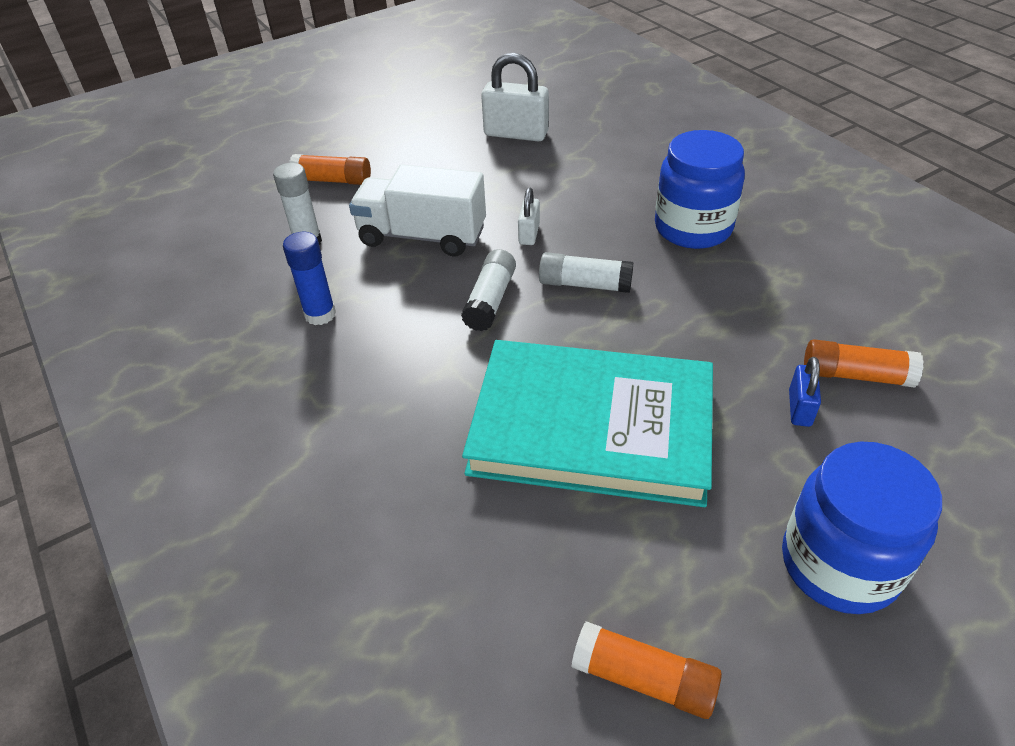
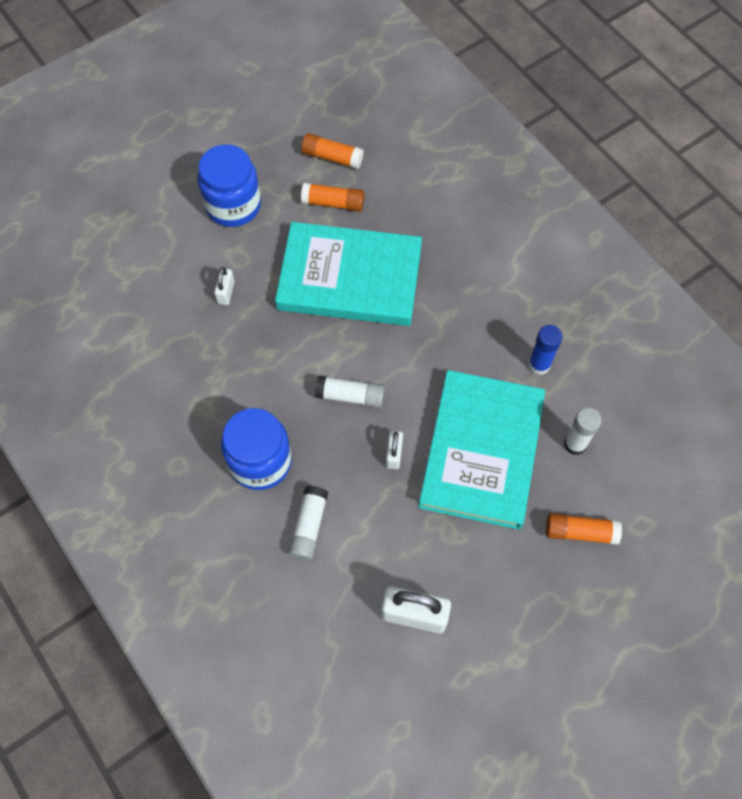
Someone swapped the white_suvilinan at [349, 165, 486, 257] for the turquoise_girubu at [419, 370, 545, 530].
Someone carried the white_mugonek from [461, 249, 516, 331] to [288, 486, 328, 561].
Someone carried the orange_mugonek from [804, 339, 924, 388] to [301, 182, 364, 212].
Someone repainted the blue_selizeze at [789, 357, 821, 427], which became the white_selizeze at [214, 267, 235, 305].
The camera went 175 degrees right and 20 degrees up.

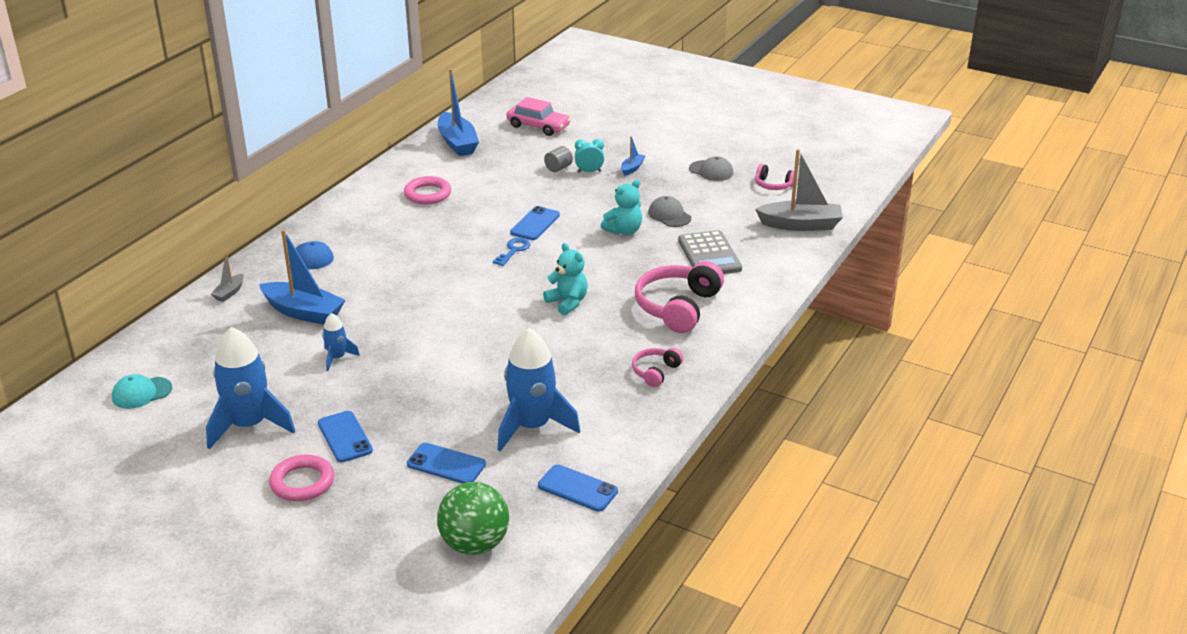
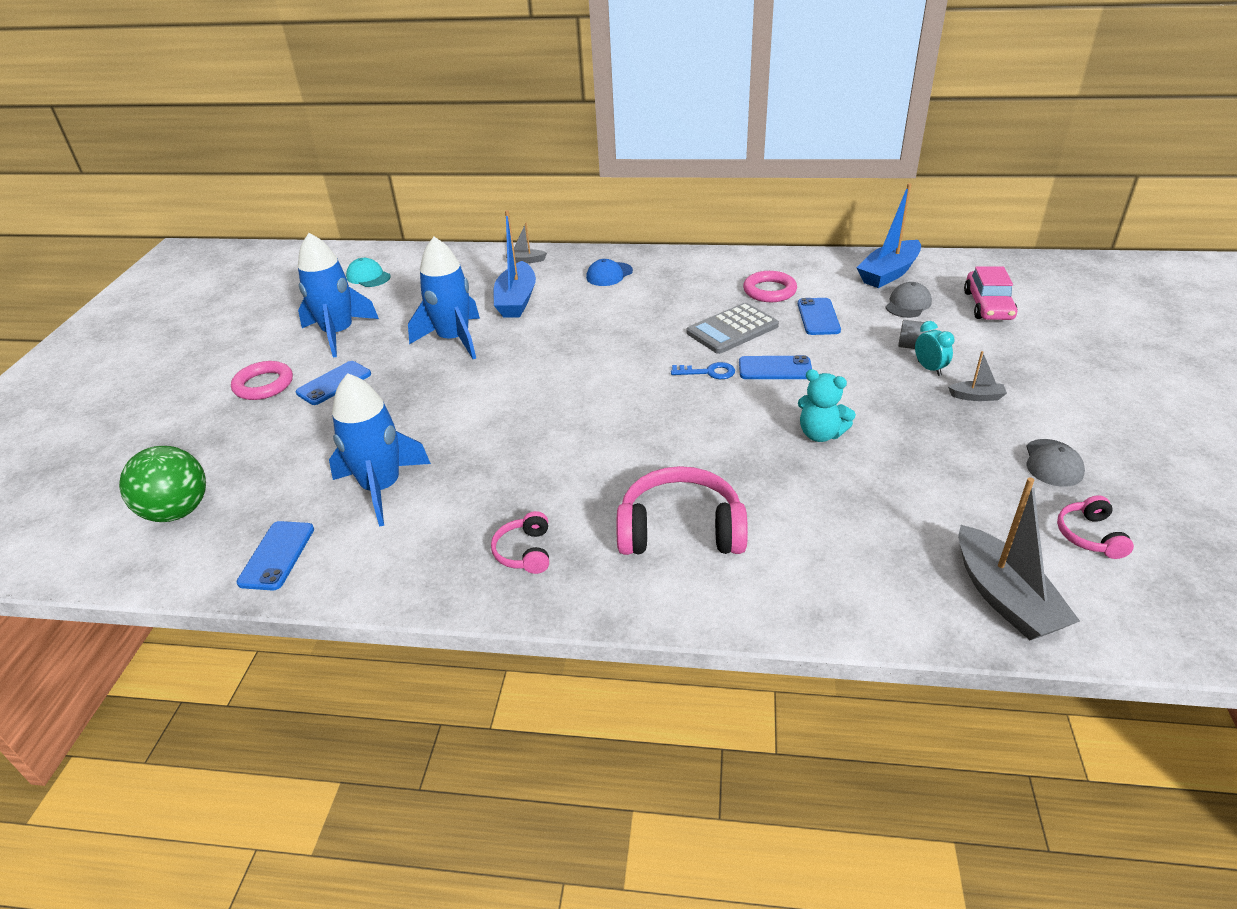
Someone repainted the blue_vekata at [621, 136, 646, 176], which became the grey_vekata at [948, 351, 1007, 401].
Someone carried the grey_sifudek from [648, 196, 691, 227] to [885, 282, 932, 318].
Someone carried the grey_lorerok from [678, 230, 742, 274] to [687, 303, 779, 354].
Someone took away the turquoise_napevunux at [543, 243, 588, 315].
Someone scaled the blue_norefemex at [322, 313, 360, 371] by 2.05.
Someone rotated the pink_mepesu at [632, 348, 683, 387] by 105 degrees counterclockwise.
Someone carried the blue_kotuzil from [407, 443, 486, 483] to [798, 298, 841, 335].
The camera went 70 degrees right and 5 degrees up.

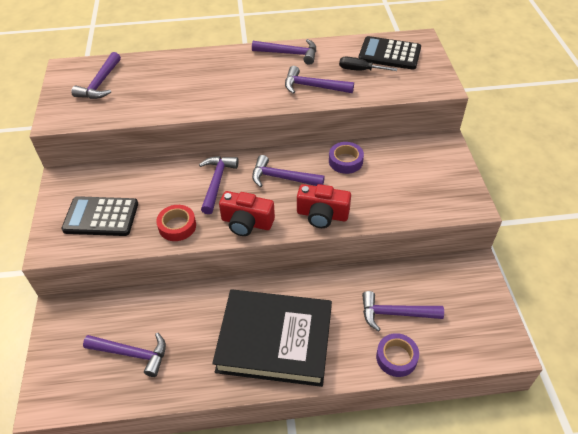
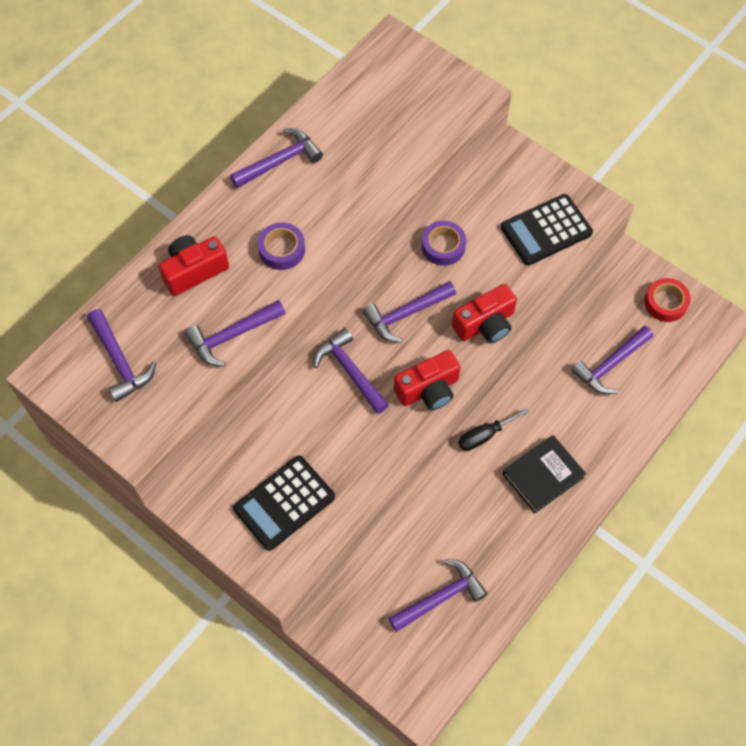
Someone carried the black_lorerok from [359, 36, 421, 70] to [501, 194, 593, 265].
Someone carried the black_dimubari from [339, 56, 397, 71] to [458, 408, 529, 451].
Someone carried the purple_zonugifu from [285, 66, 354, 94] to [185, 300, 286, 367].
Someone carried the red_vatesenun from [156, 205, 196, 241] to [645, 278, 691, 322].
Someone scaled the black_girubu at [212, 289, 332, 387] by 0.53.
Someone carried the purple_vatesenun from [376, 333, 419, 377] to [258, 222, 305, 270].
Someone put down the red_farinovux at [159, 235, 229, 296].
The camera went 45 degrees left and 15 degrees up.

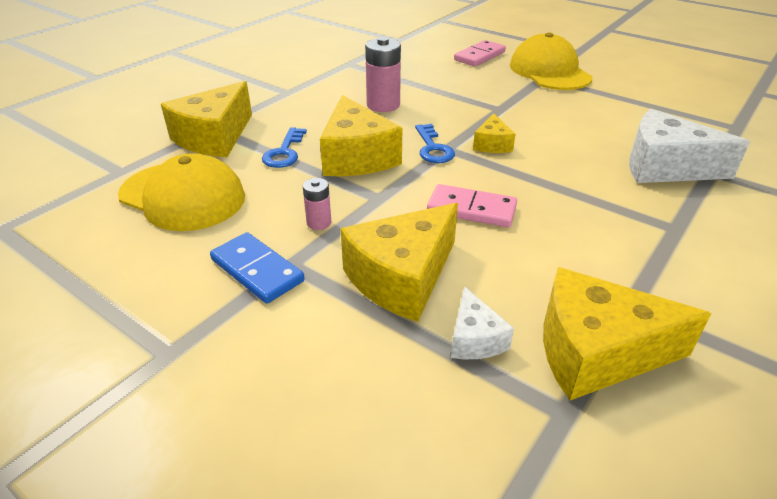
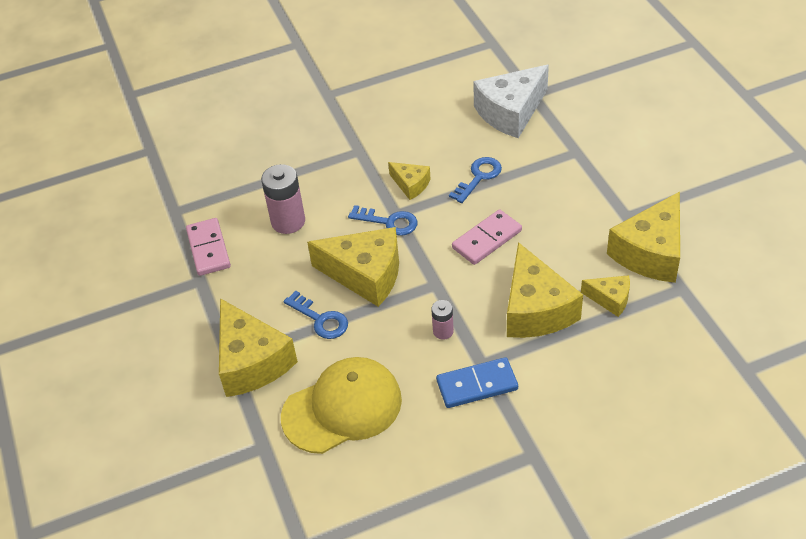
Someone took away the yellow_sifudek at [510, 32, 592, 90].
Someone carried the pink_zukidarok from [454, 40, 506, 66] to [186, 218, 231, 276].
Someone repainted the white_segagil at [451, 286, 514, 359], which became the yellow_segagil at [581, 275, 630, 317].
Someone put down the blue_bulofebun at [449, 157, 502, 203].
The camera went 55 degrees left and 10 degrees up.

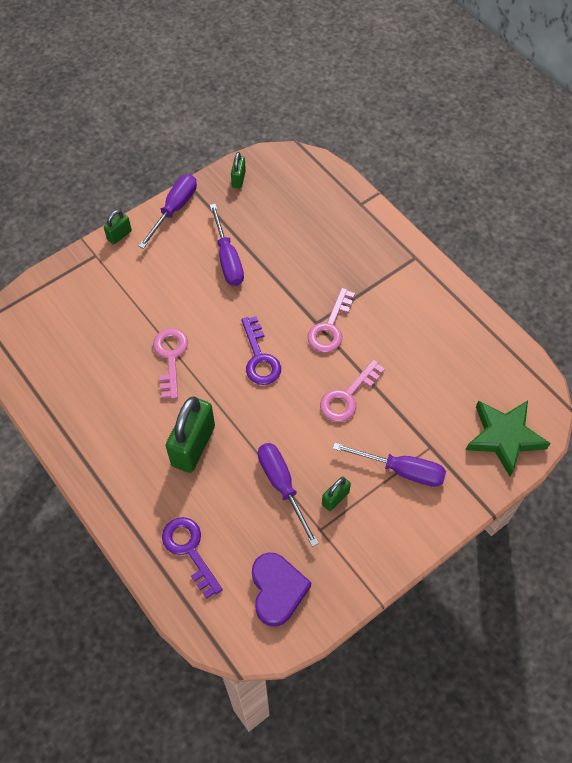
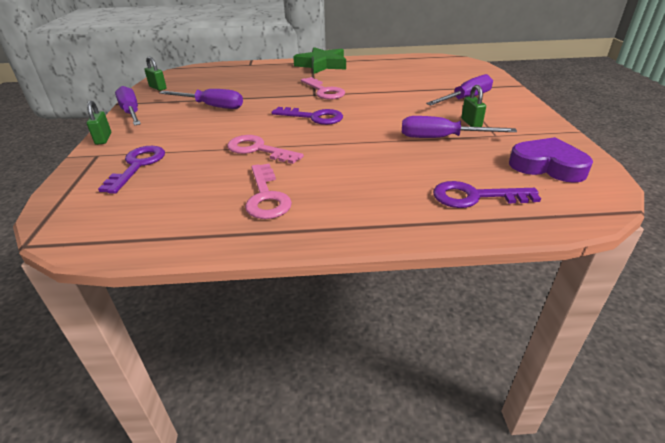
Someone carried the pink_bulofebun from [320, 359, 385, 422] to [245, 164, 292, 219].
Someone took away the green_selizeze at [166, 397, 215, 473].
Someone carried the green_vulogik from [466, 400, 551, 477] to [293, 47, 346, 74].
Someone put down the purple_bulofebun at [98, 146, 165, 194].
The camera went 55 degrees left and 25 degrees down.

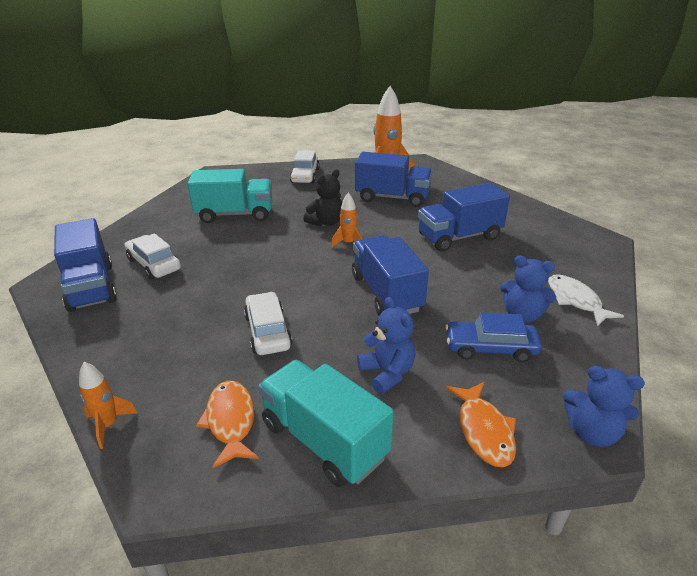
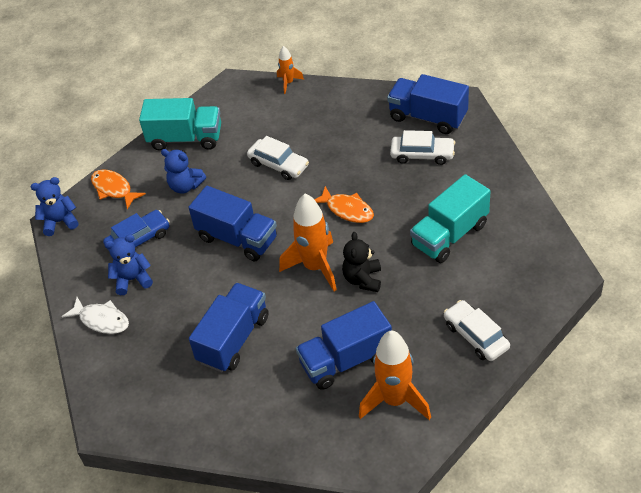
Someone scaled the orange_norefemex at [331, 192, 362, 248] by 1.96.
Someone carried the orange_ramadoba from [196, 381, 259, 468] to [314, 186, 374, 223].
The camera went 145 degrees right and 15 degrees up.

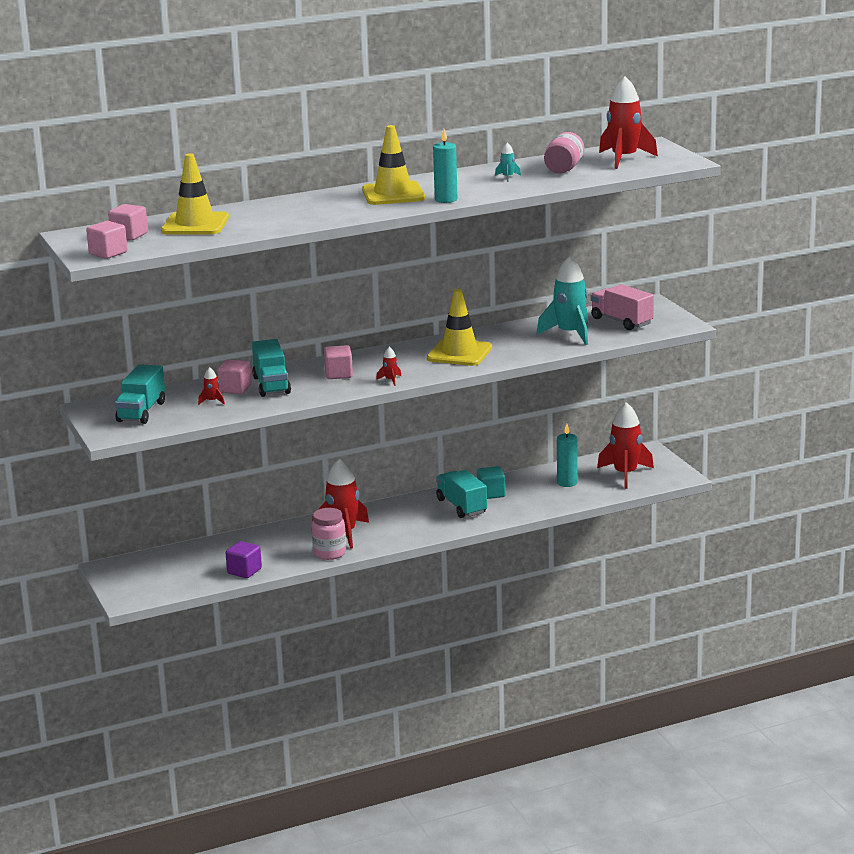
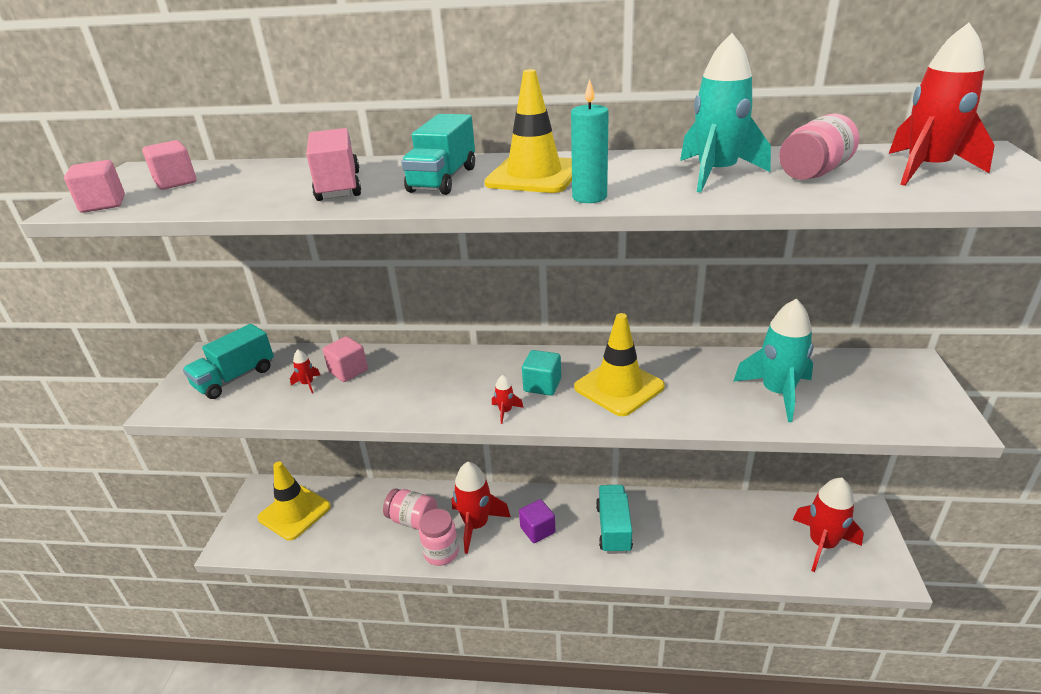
Someone scaled the turquoise_norefemex at [495, 142, 521, 182] by 2.37.
Someone carried the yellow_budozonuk from [161, 153, 229, 234] to [258, 461, 331, 541].
Someone carried the pink_suvilinan from [591, 284, 654, 330] to [306, 128, 361, 201].
Someone carried the turquoise_suvilinan from [252, 339, 291, 397] to [401, 114, 475, 195].
Someone took away the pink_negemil at [324, 345, 353, 379].
Someone took away the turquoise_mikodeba at [557, 424, 577, 487].
Someone carried the turquoise_negemil from [477, 466, 506, 499] to [522, 350, 561, 396].
Someone carried the purple_negemil from [226, 541, 262, 578] to [519, 499, 555, 543].
Someone put down the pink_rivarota at [383, 489, 437, 530].
The camera went 30 degrees right and 10 degrees up.

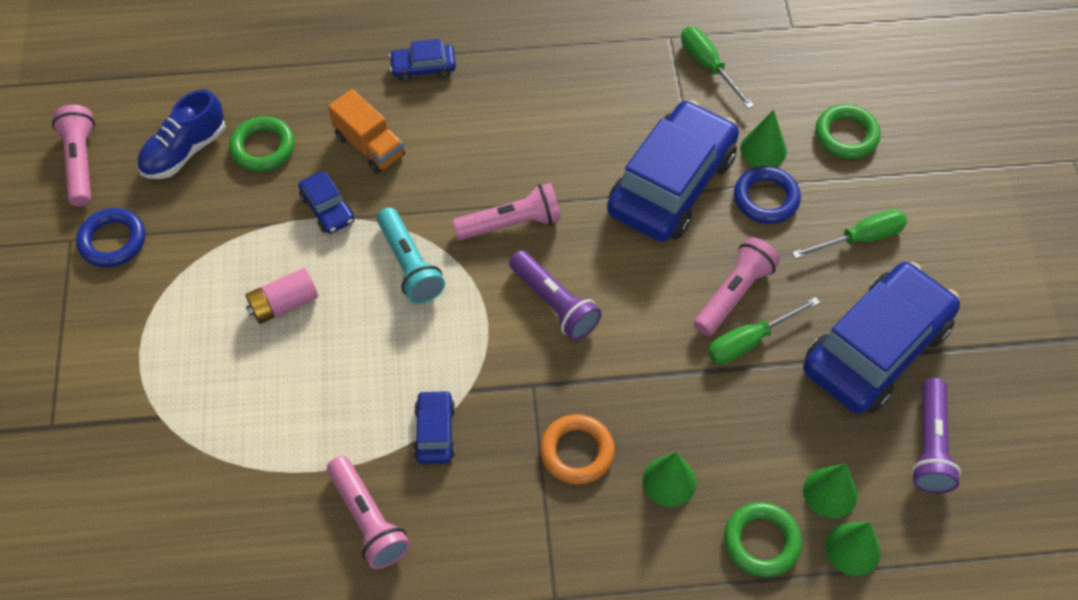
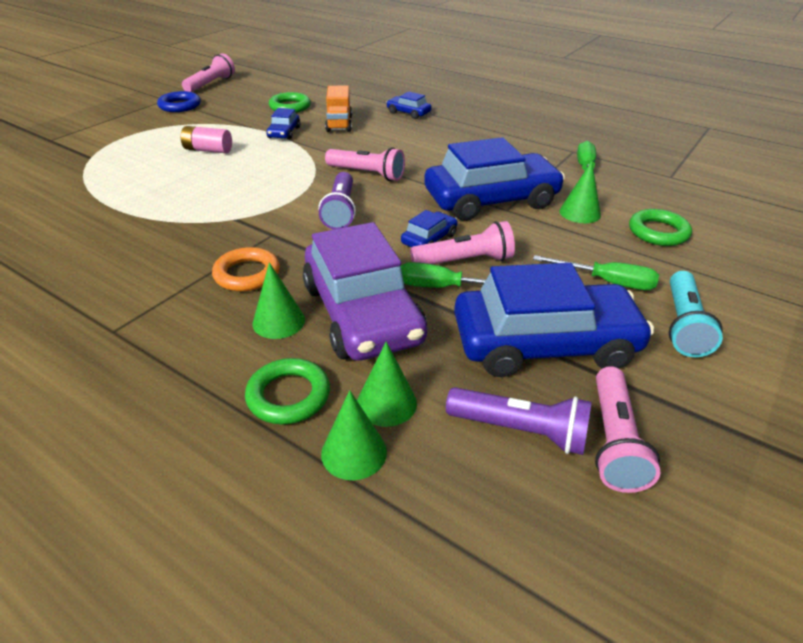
Someone took away the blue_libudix at [137, 89, 226, 179].
Someone took away the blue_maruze at [734, 166, 801, 224].
Someone carried the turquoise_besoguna from [377, 207, 445, 304] to [669, 271, 723, 357].
Someone rotated the purple_besoguna at [911, 378, 961, 494] by 120 degrees counterclockwise.
Someone carried the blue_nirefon from [414, 390, 455, 464] to [401, 210, 458, 247].
Someone carried the pink_besoguna from [327, 456, 410, 569] to [595, 366, 661, 493].
Someone put down the purple_nirefon at [303, 222, 427, 361].
The camera went 40 degrees right and 20 degrees down.

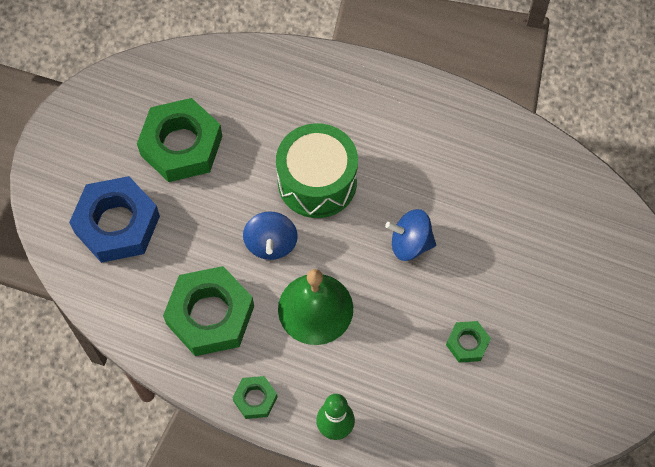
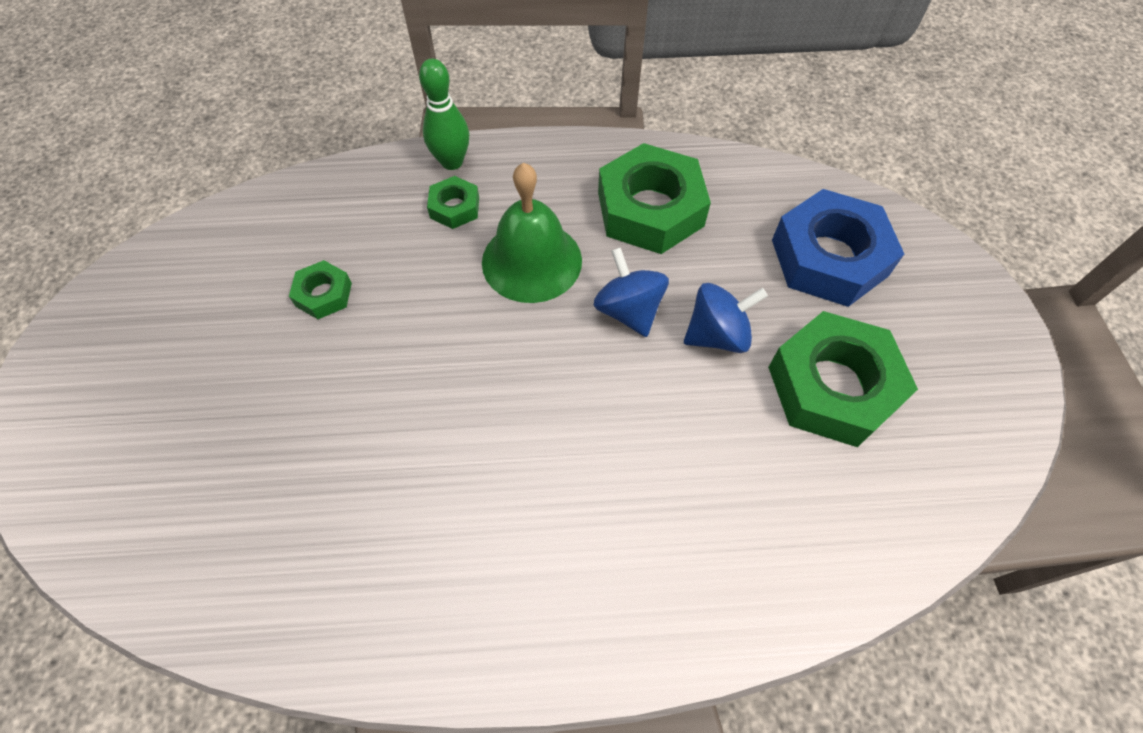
Someone took away the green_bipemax at [276, 123, 358, 218].
Someone carried the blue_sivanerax from [385, 209, 436, 261] to [684, 283, 768, 353].
Someone carried the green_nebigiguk from [232, 376, 277, 419] to [427, 176, 479, 229].
The camera went 155 degrees right and 5 degrees down.

